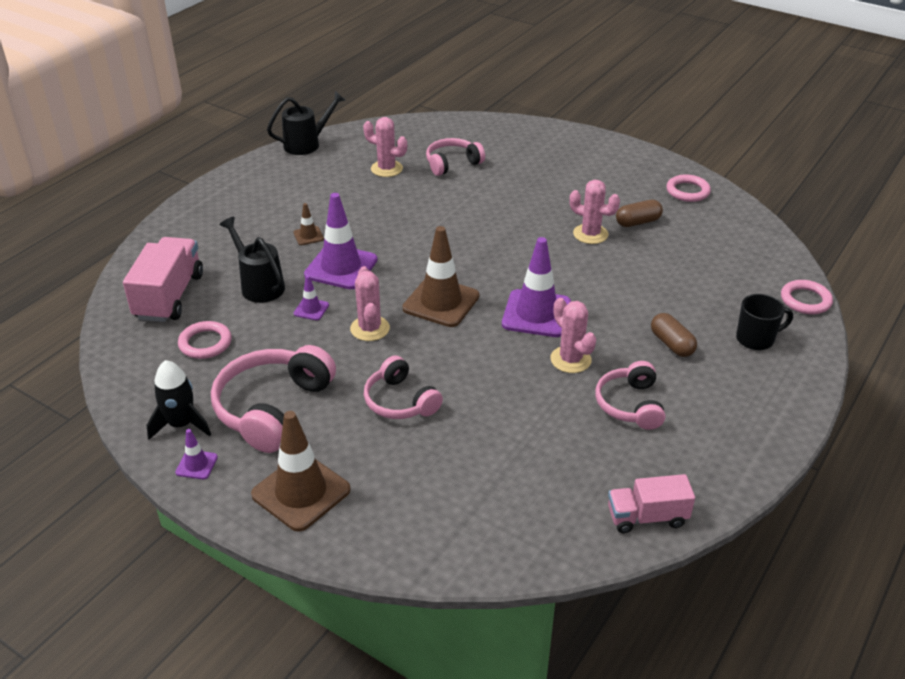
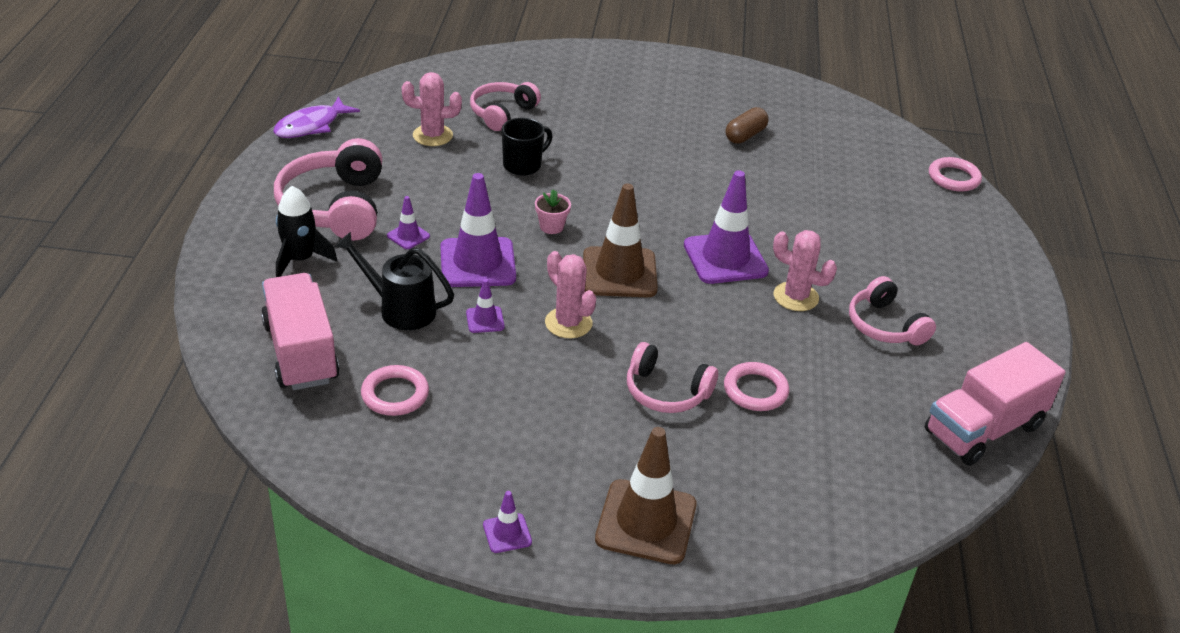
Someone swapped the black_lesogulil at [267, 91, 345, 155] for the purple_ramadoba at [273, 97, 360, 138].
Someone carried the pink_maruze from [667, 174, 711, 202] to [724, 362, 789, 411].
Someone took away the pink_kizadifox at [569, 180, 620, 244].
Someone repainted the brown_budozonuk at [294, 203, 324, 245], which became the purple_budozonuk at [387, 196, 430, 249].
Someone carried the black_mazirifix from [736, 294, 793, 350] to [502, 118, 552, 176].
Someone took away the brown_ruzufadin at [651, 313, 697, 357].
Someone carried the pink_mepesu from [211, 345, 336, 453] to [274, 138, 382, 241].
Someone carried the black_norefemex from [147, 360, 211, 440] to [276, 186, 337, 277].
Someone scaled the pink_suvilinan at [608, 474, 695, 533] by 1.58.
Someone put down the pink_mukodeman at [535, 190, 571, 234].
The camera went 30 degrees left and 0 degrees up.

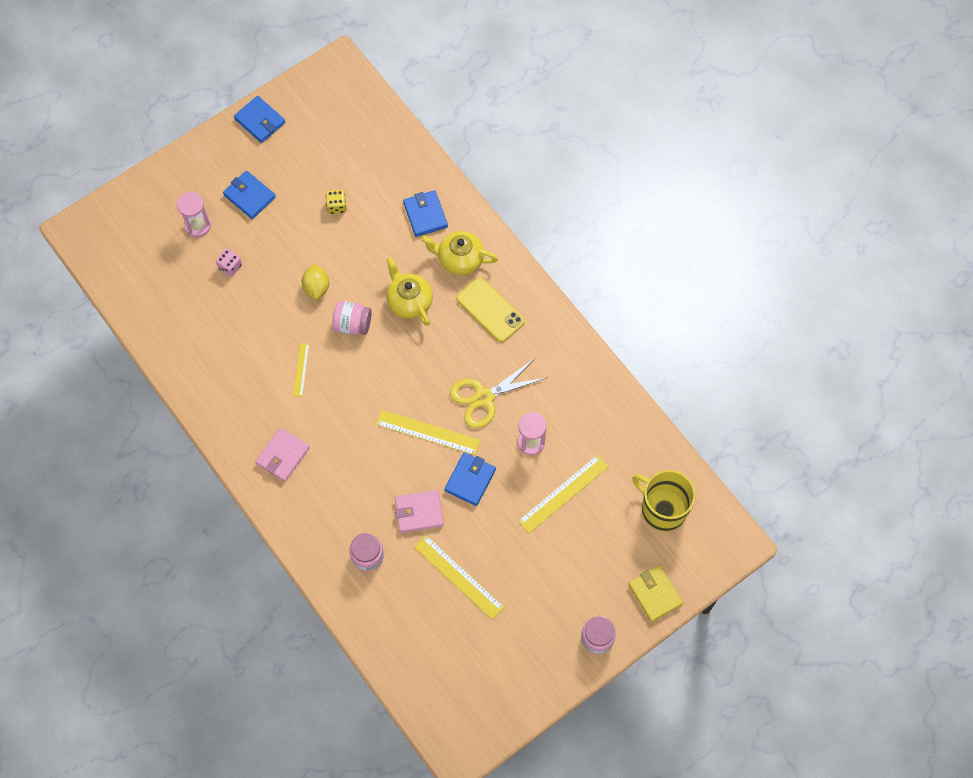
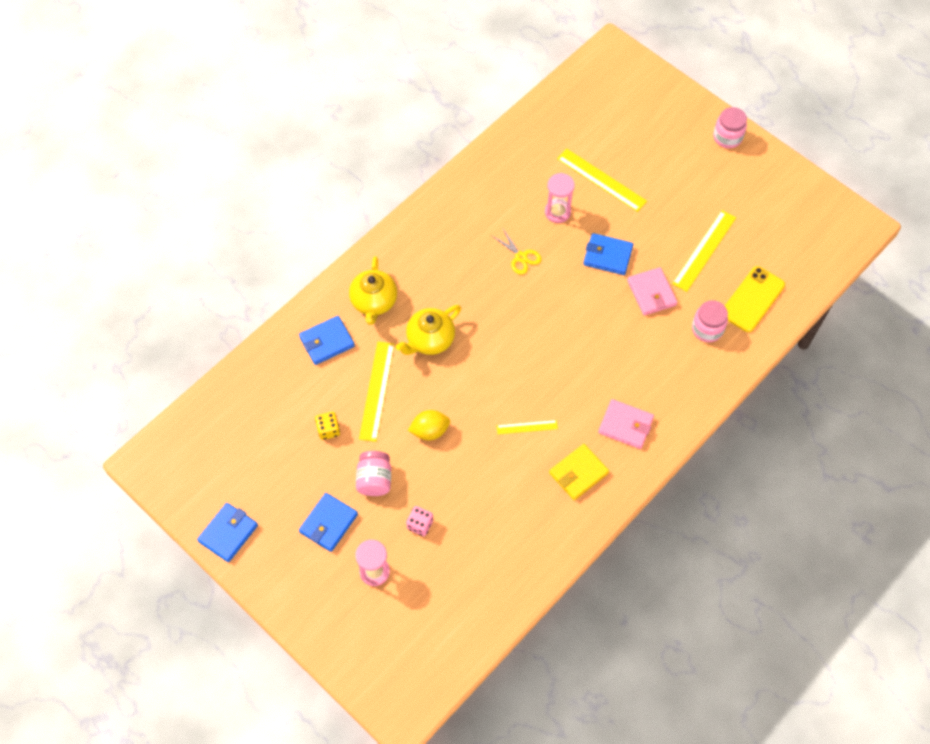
Someone carried the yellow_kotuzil from [456, 277, 525, 342] to [725, 266, 785, 332].
Someone carried the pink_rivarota from [332, 301, 372, 335] to [356, 451, 391, 496].
Someone scaled the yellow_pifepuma at [450, 358, 548, 428] by 0.60.
Someone carried the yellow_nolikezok from [376, 410, 481, 455] to [359, 342, 395, 442].
Someone took away the yellow_mazirifix at [632, 470, 696, 532].
Someone carried the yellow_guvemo from [628, 565, 683, 622] to [549, 444, 609, 500].
The camera went 100 degrees left and 5 degrees down.

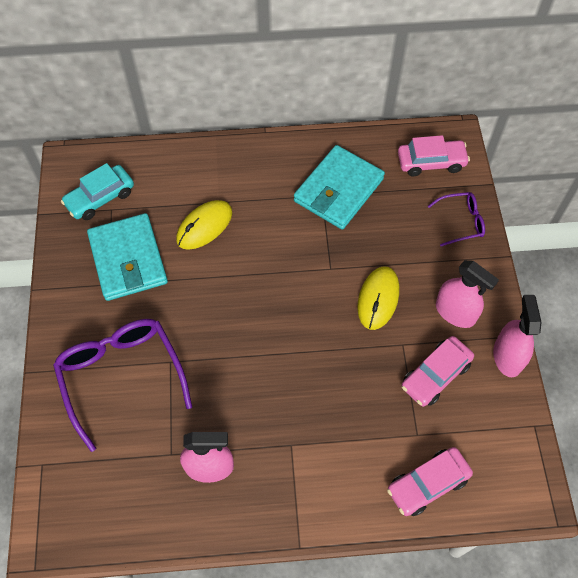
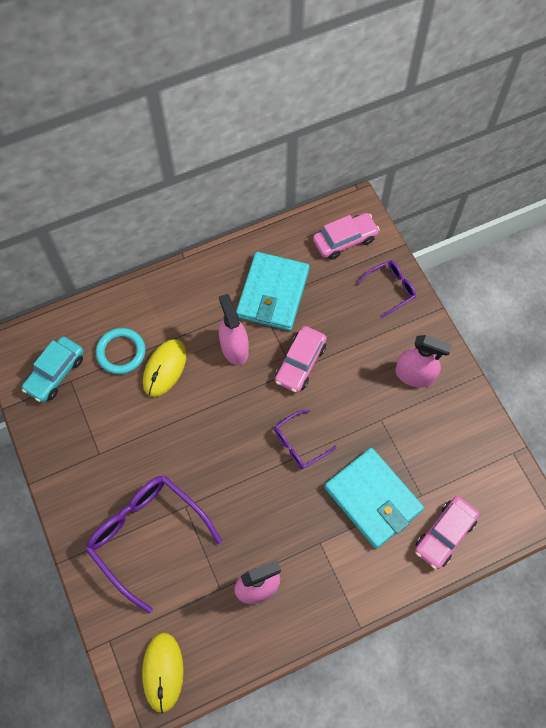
Someone carried the turquoise_guvemo from [87, 213, 168, 301] to [324, 448, 424, 549].
Someone carried the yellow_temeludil from [357, 266, 399, 330] to [142, 632, 184, 713].
Someone carried the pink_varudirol from [493, 295, 542, 377] to [219, 294, 249, 365].
Someone carried the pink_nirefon from [402, 336, 474, 407] to [275, 326, 327, 393].
Someone put down the turquoise_maruze at [96, 328, 146, 374].
Someone put down the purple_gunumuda at [274, 410, 337, 469].
The camera went 20 degrees left and 5 degrees up.

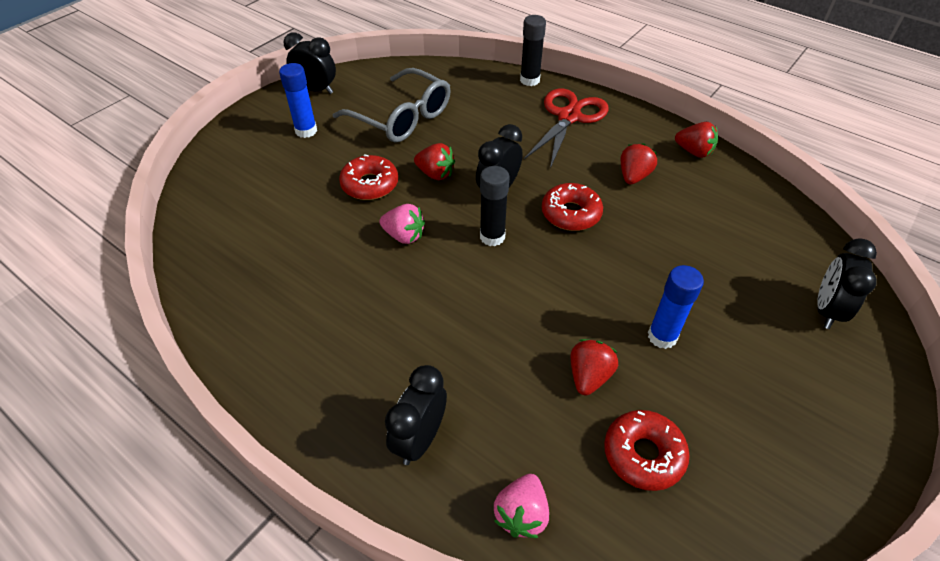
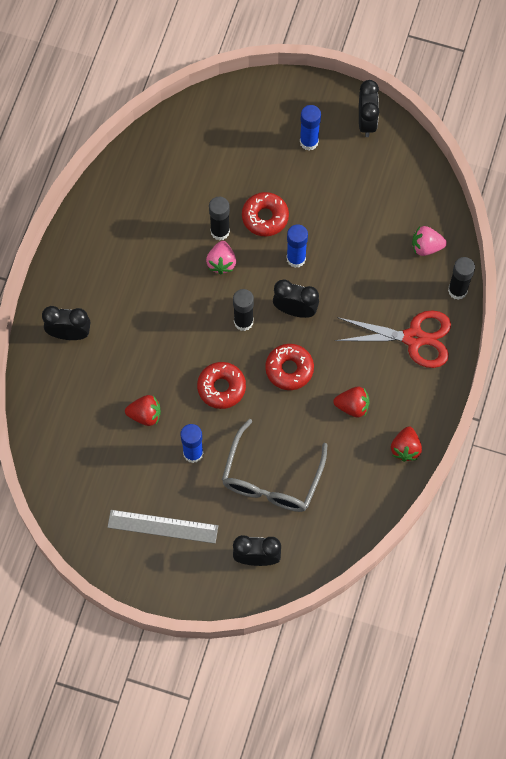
Someone carried the grey_gunumuda from [333, 68, 450, 143] to [222, 419, 328, 512].
Someone swapped the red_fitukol at [414, 143, 455, 180] for the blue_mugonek at [287, 224, 308, 268].
Someone carried the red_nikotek from [604, 410, 690, 491] to [197, 362, 246, 409].
Someone carried the pink_fitukol from [494, 474, 549, 538] to [412, 226, 447, 256].
Someone put down the black_mugonek at [209, 197, 230, 240].
Someone put down the grey_nolikezok at [107, 510, 218, 543].
The camera went 70 degrees right and 20 degrees up.

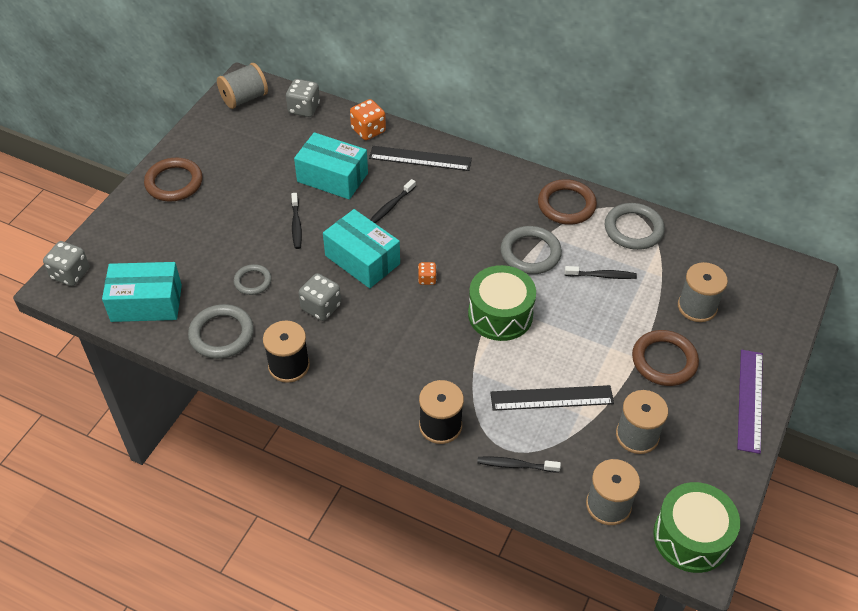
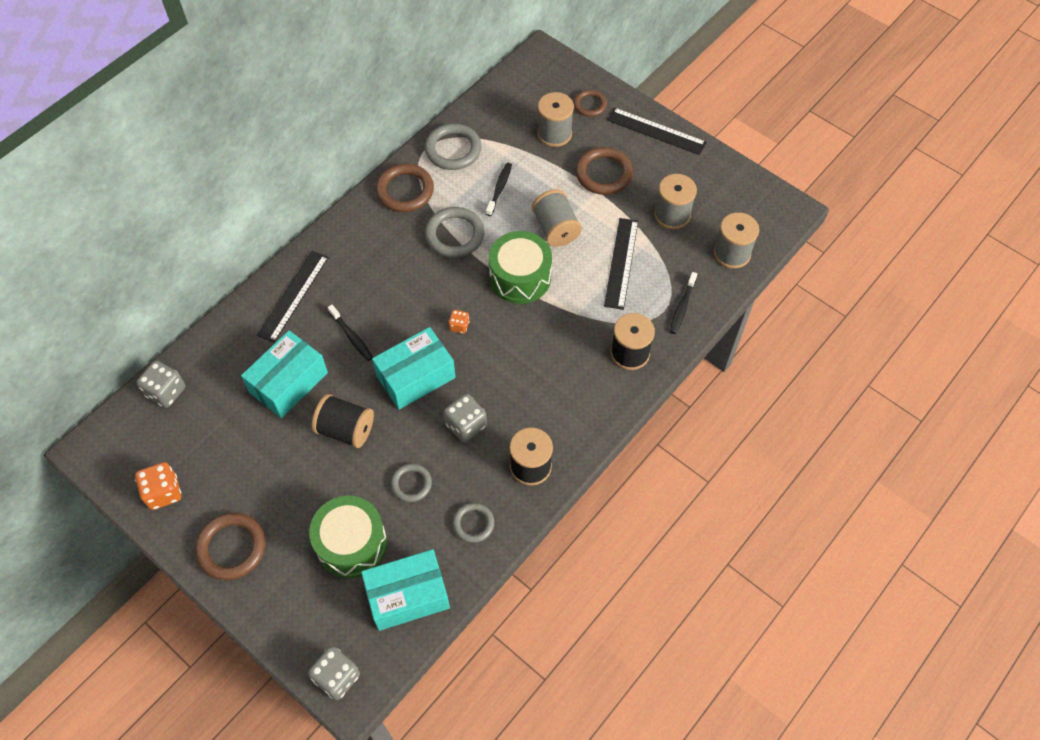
Someone carried the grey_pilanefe from [217, 63, 268, 109] to [532, 189, 582, 247].
Someone carried the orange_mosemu from [350, 99, 386, 140] to [135, 462, 181, 510].
Someone swapped the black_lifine at [291, 193, 302, 249] for the black_pilanefe at [312, 394, 374, 448].
Someone rotated the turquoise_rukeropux at [102, 262, 182, 322] by 60 degrees clockwise.
Someone scaled the grey_maruze at [188, 304, 254, 359] by 0.61.
Someone repainted the purple_nolikezok at [737, 350, 763, 454], which became the black_nolikezok at [607, 108, 707, 155].
Someone carried the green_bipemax from [653, 482, 740, 573] to [309, 496, 387, 578].
Someone put down the brown_maruze at [574, 90, 607, 117].
The camera went 75 degrees left and 10 degrees up.

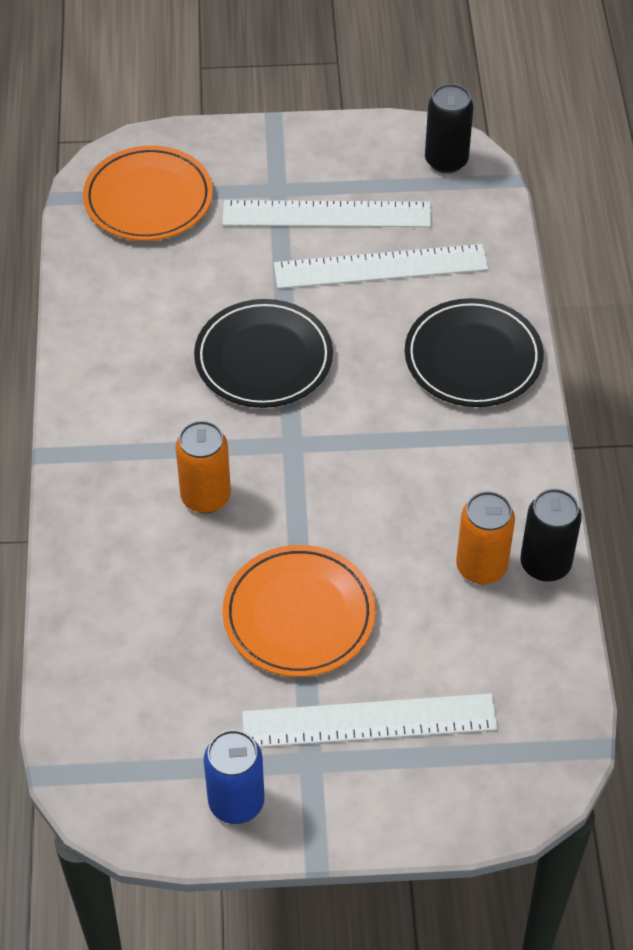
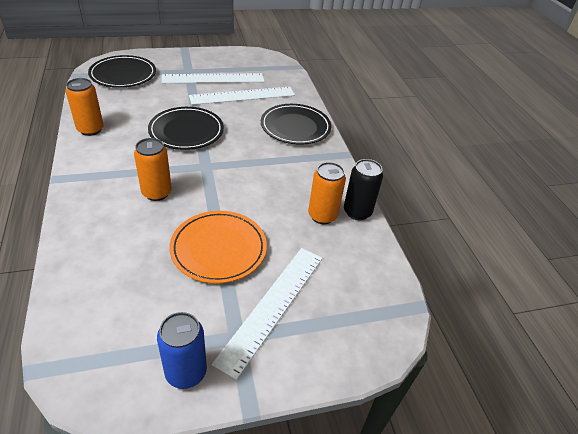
Someone took away the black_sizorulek at [425, 84, 474, 173].
Someone repainted the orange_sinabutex at [83, 146, 213, 241], which became the black_sinabutex at [88, 55, 156, 88].
Someone rotated the white_nolikezok at [242, 693, 497, 747] by 45 degrees counterclockwise.
Someone put down the orange_sizorulek at [66, 78, 104, 136].
The camera went 15 degrees left and 10 degrees down.

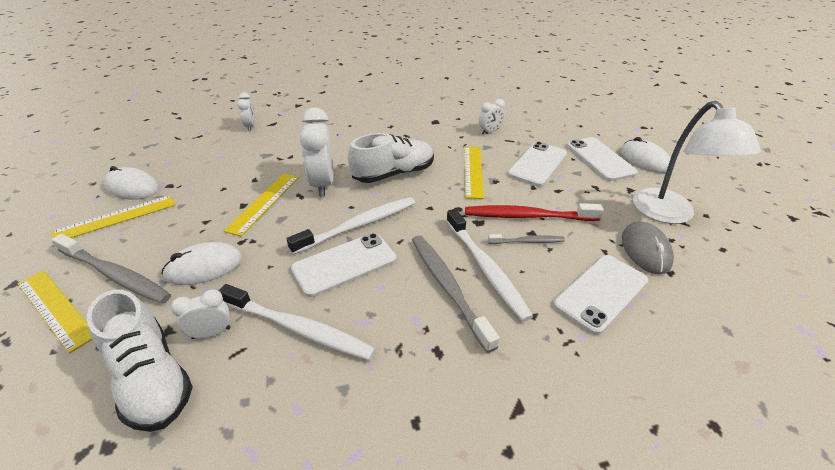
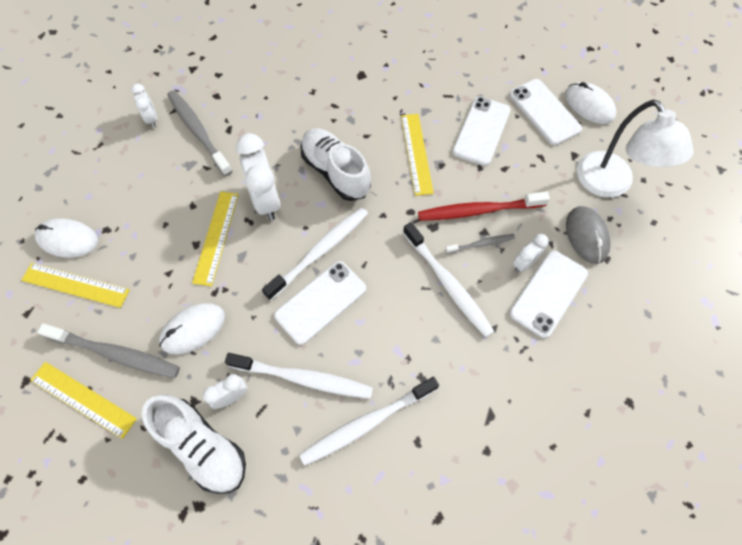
Someone carried the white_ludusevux from [479, 99, 505, 134] to [513, 234, 549, 272].
Someone rotated the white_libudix at [348, 133, 434, 183] by 90 degrees counterclockwise.
Someone rotated the yellow_nolikezok at [52, 195, 175, 238] by 60 degrees clockwise.
Someone carried the grey_lifine from [412, 235, 500, 353] to [167, 90, 233, 176].
Someone put down the white_lifine at [299, 377, 439, 466].
The camera went 10 degrees left and 25 degrees up.

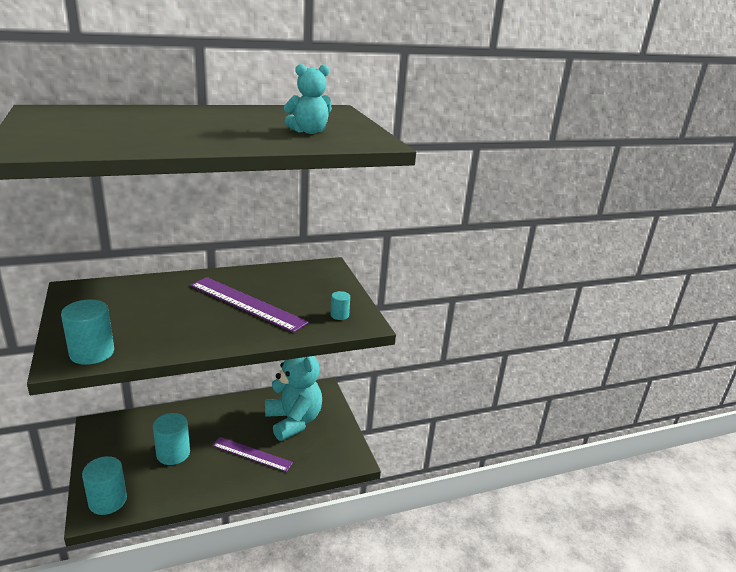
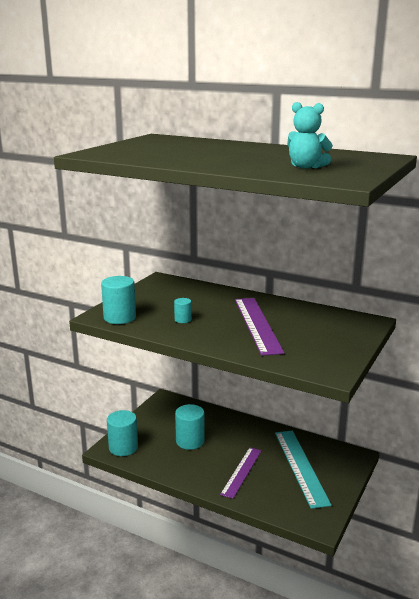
Someone carried the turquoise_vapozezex from [331, 291, 350, 320] to [174, 298, 192, 323].
Someone swapped the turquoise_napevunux at [265, 356, 322, 441] for the turquoise_nolikezok at [275, 431, 332, 509].
Someone rotated the purple_nolikezok at [212, 437, 293, 472] by 45 degrees clockwise.
The camera went 50 degrees right and 5 degrees down.

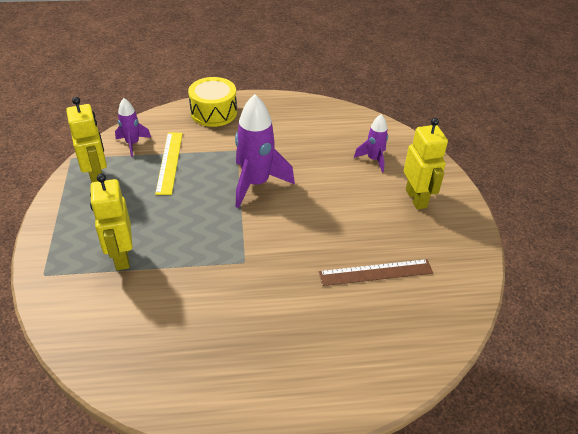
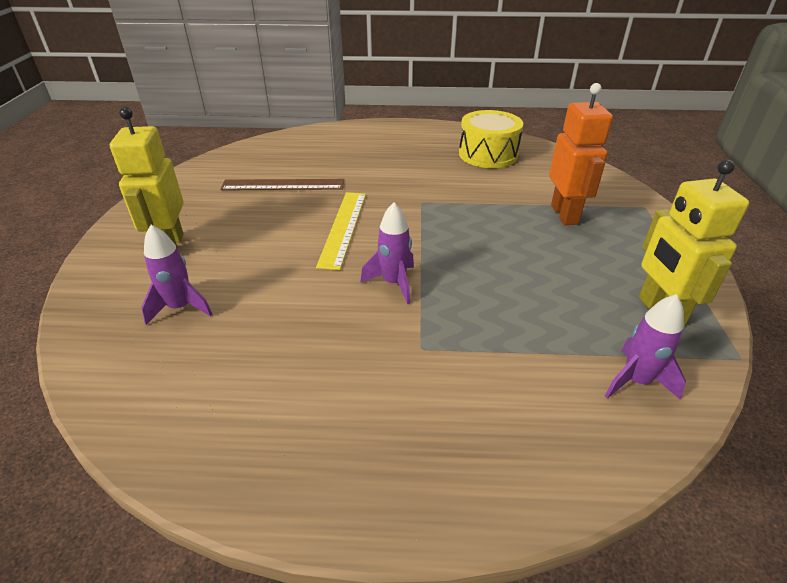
Someone carried the yellow_bipemax from [188, 77, 237, 127] to [459, 110, 523, 168].
Someone scaled the purple_norefemex at [235, 94, 295, 208] by 0.55.
Someone carried the yellow_nolikezok from [155, 133, 183, 195] to [316, 192, 366, 270].
Someone repainted the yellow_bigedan at [90, 173, 132, 270], which became the orange_bigedan at [549, 83, 613, 225].
The camera went 170 degrees left and 5 degrees down.

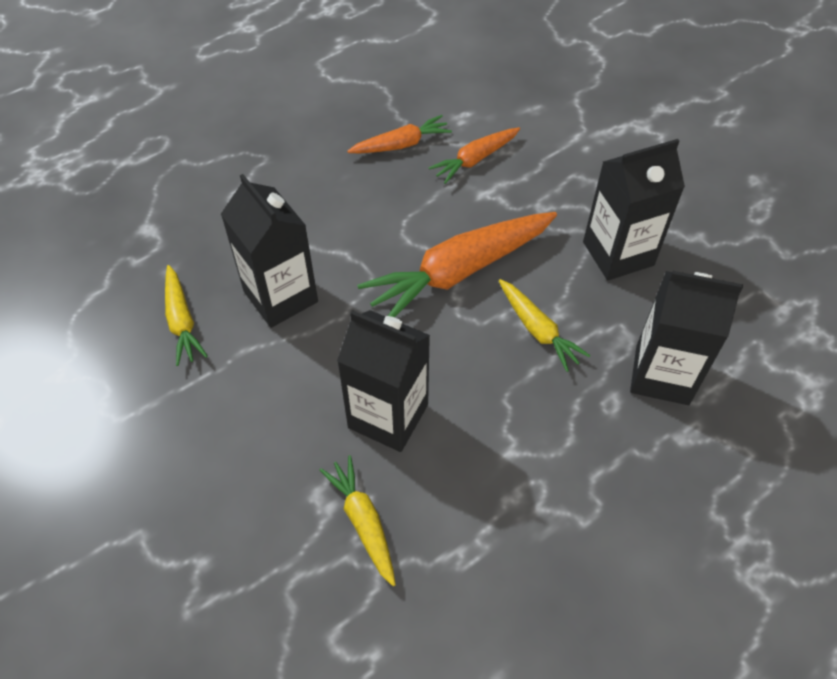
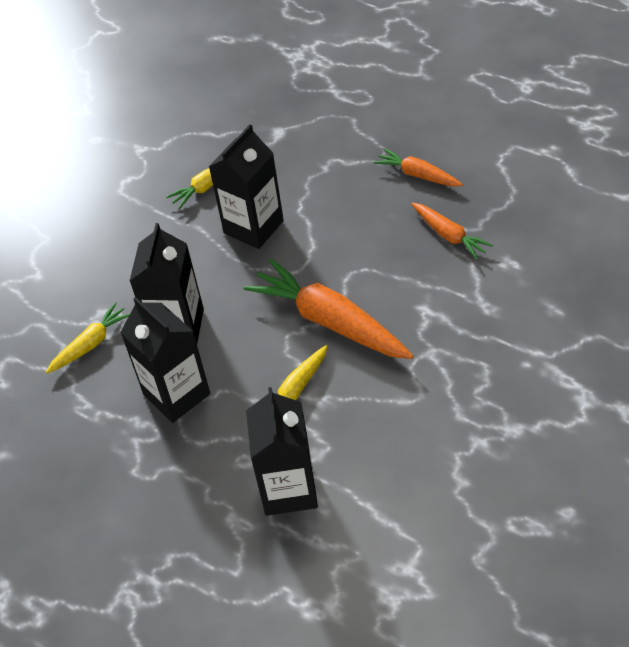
Someone carried the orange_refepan from [428, 127, 520, 184] to [373, 148, 463, 187].
Someone carried the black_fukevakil from [583, 139, 685, 280] to [120, 297, 210, 423].
The camera went 75 degrees right and 5 degrees down.

